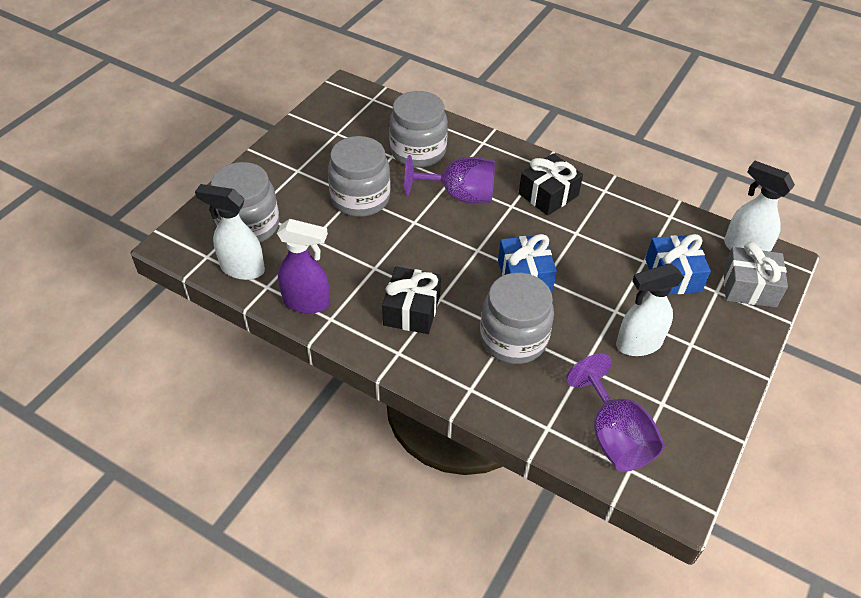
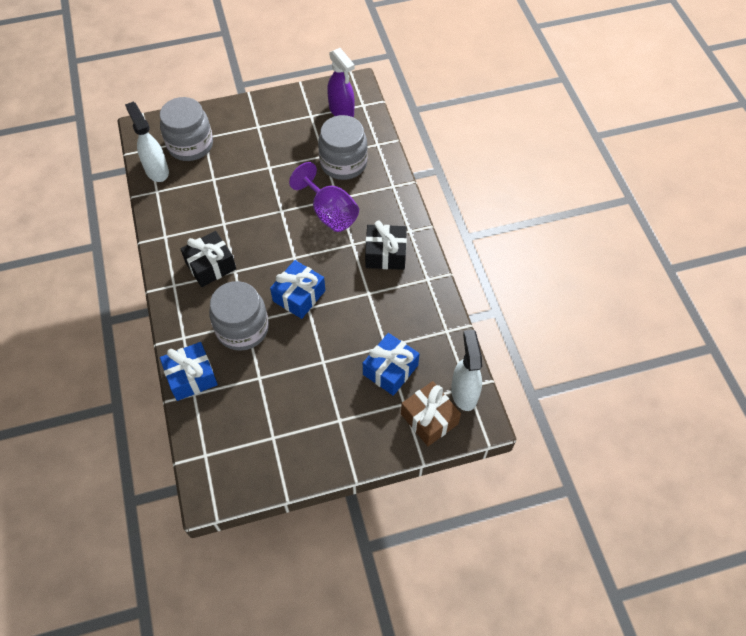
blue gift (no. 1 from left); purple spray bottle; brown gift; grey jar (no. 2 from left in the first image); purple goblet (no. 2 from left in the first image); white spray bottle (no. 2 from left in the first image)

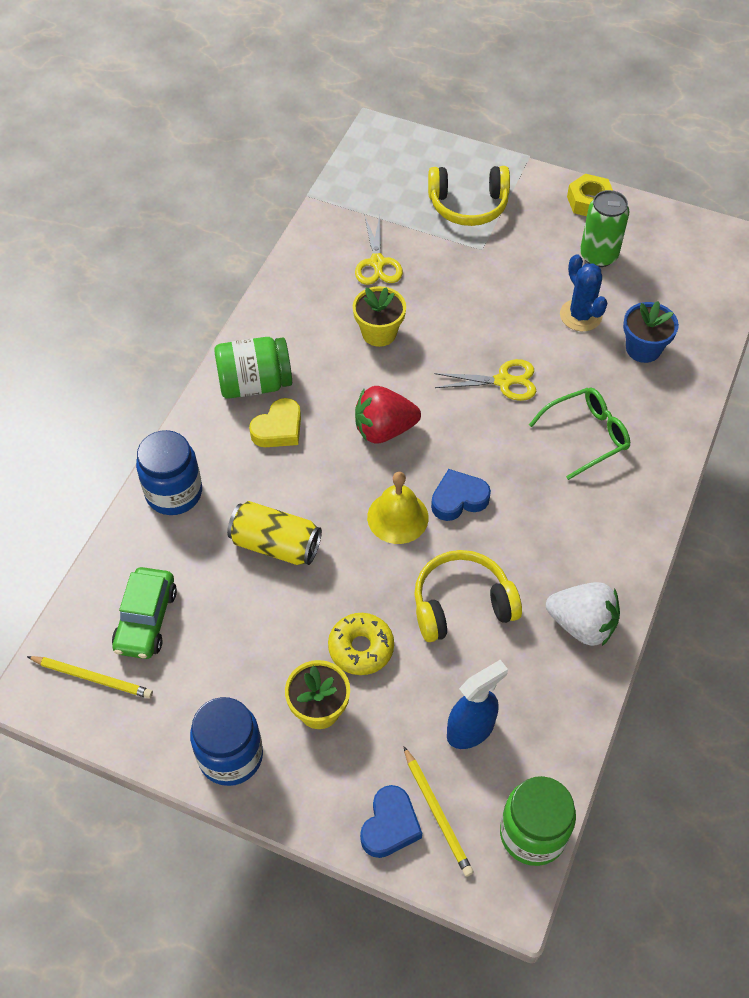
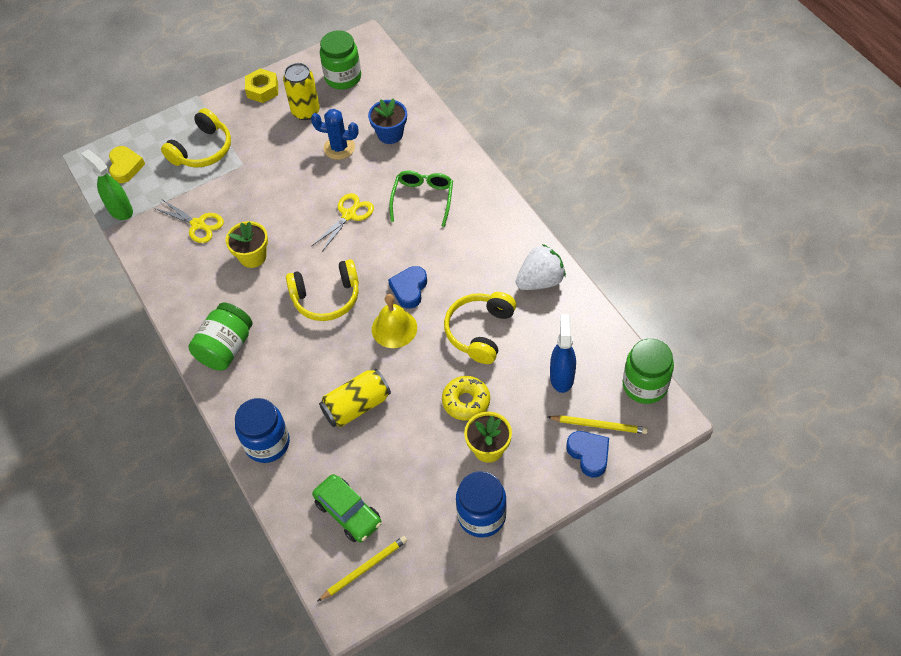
green spray bottle; yellow heart; yellow can (no. 1 from left); yellow headphones (no. 2 from left); green jar (no. 2 from left)

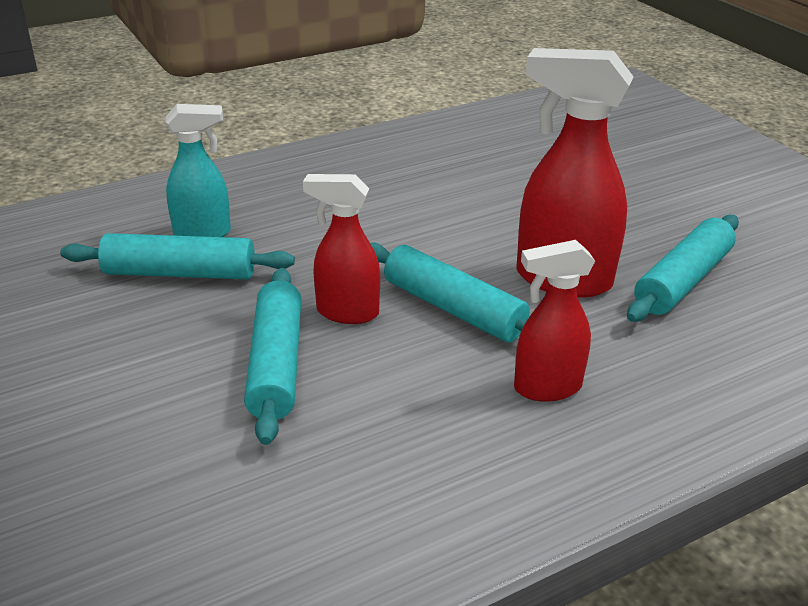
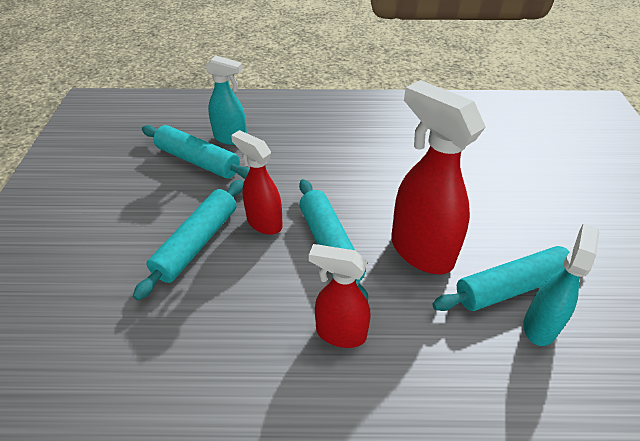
turquoise spray bottle (no. 2 from left)

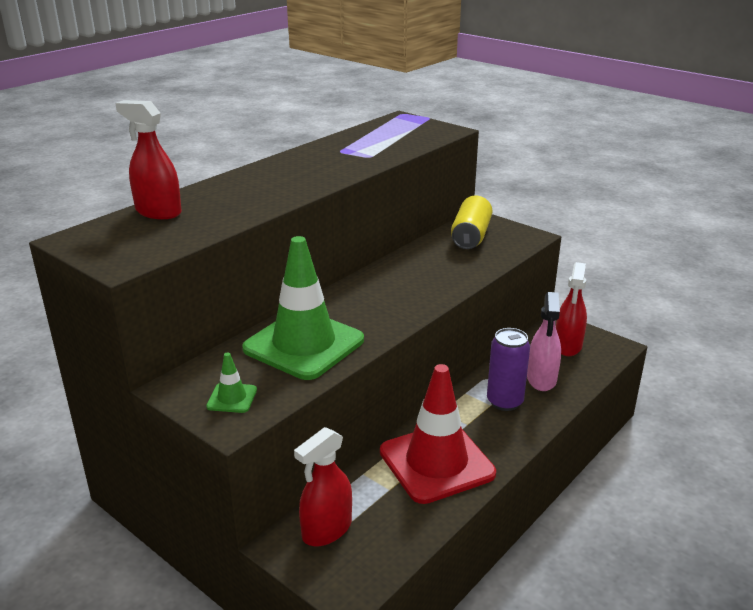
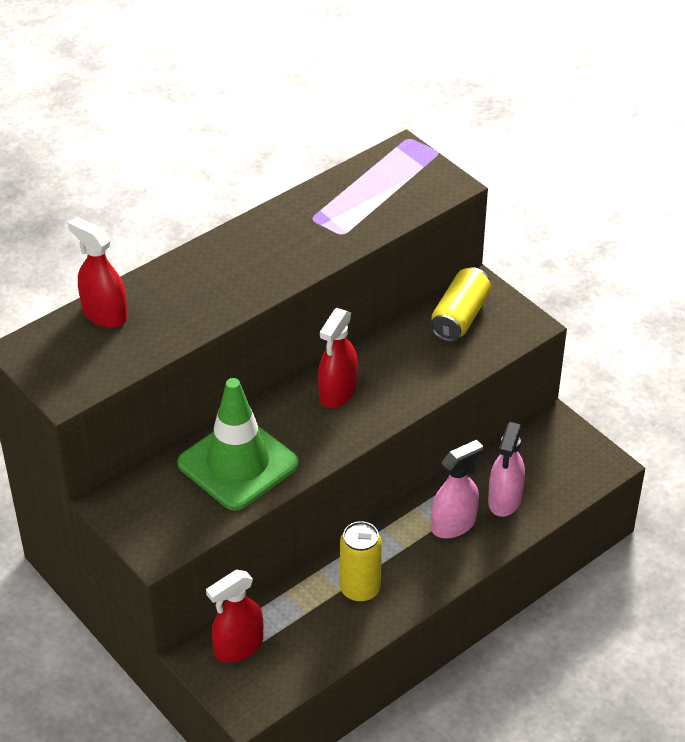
red spray bottle (no. 3 from left); yellow can (no. 1 from left); pink spray bottle (no. 1 from left); green traffic cone (no. 1 from left in the first image)

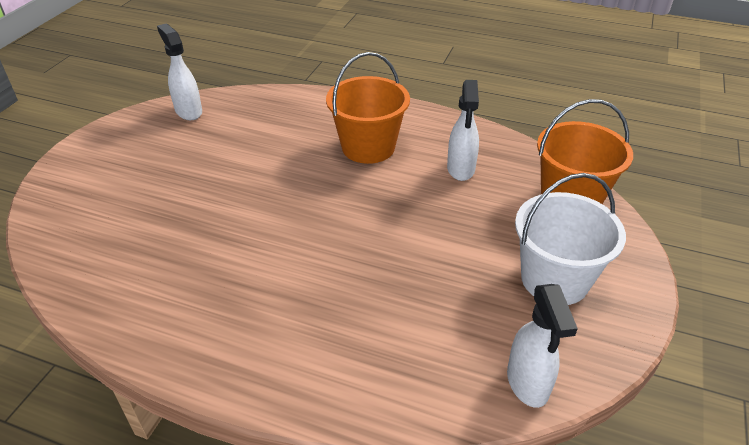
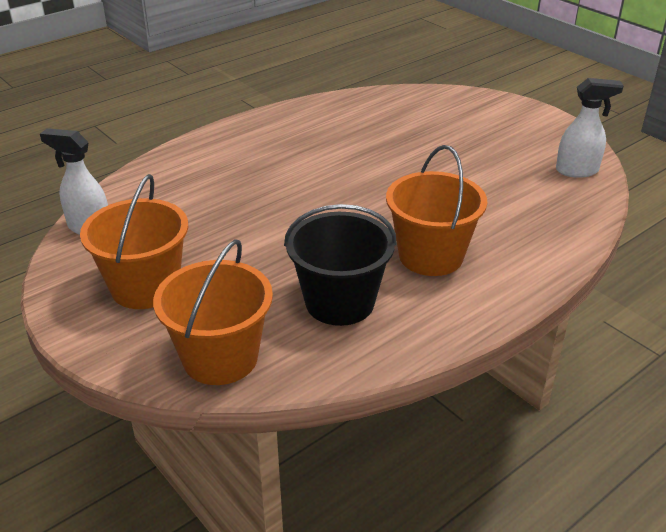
orange bucket (no. 1 from left); black bucket

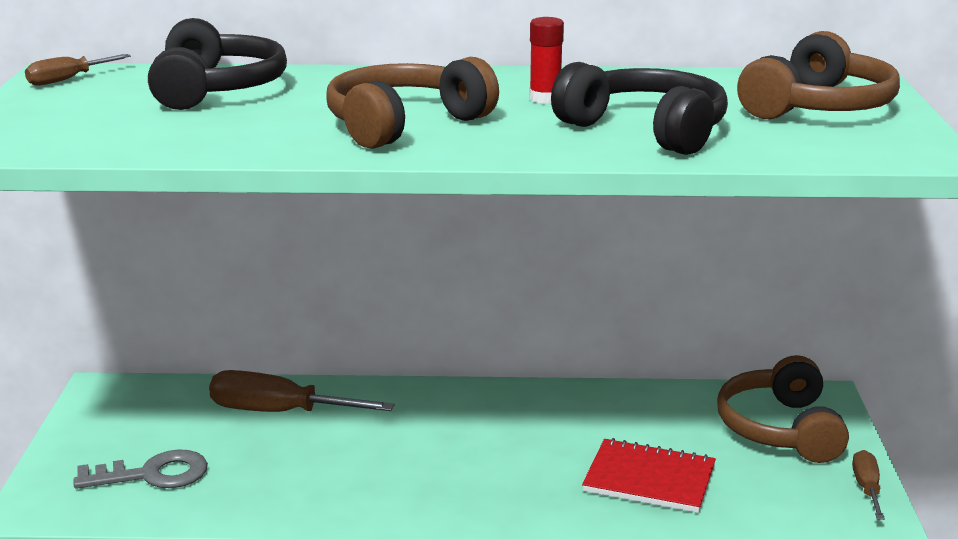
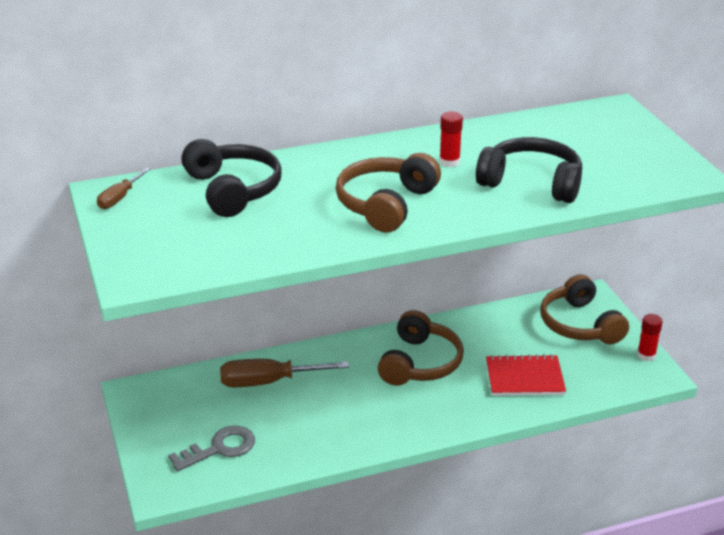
brown headphones (no. 2 from left); red glue stick (no. 2 from left)

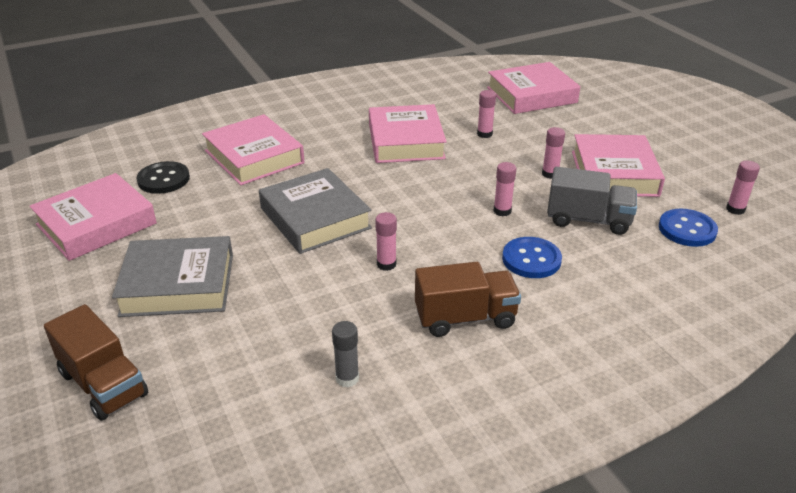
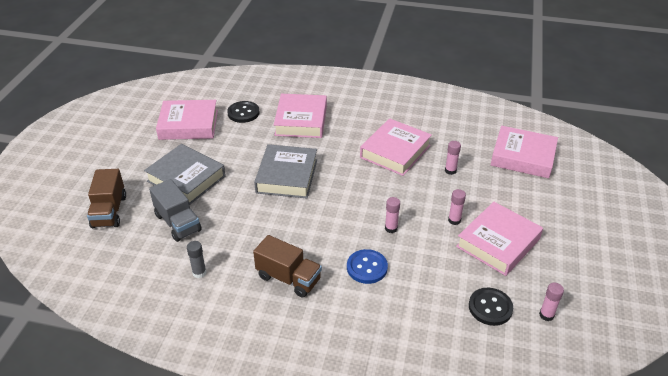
grey truck; black button (no. 2 from left); pink glue stick (no. 1 from left in the first image)

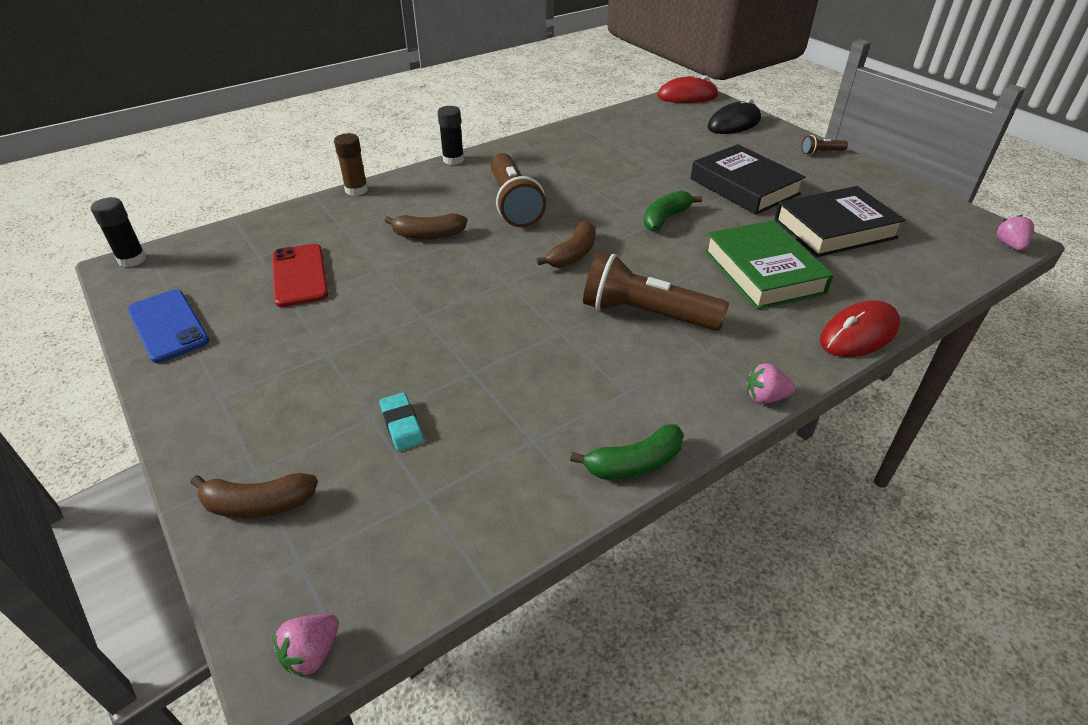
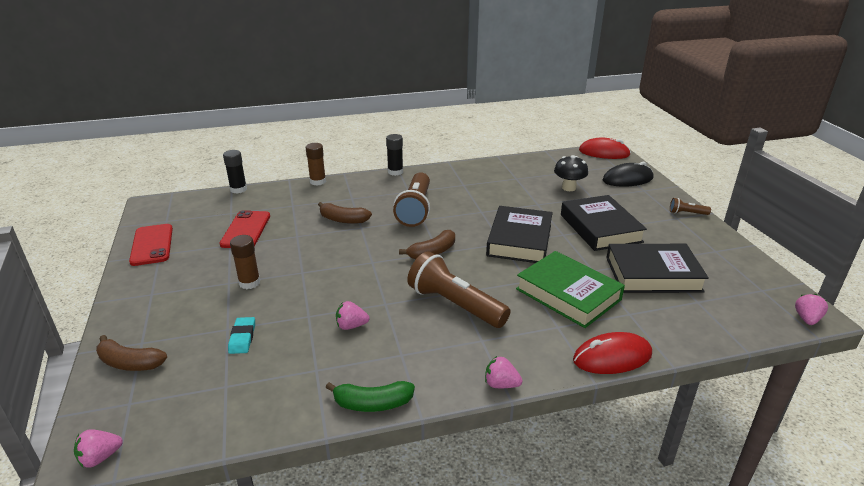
red phone (no. 1 from left); black glue stick (no. 1 from left); brown glue stick (no. 1 from left); pink strawberry (no. 2 from left); black book (no. 1 from left); green book; black mushroom

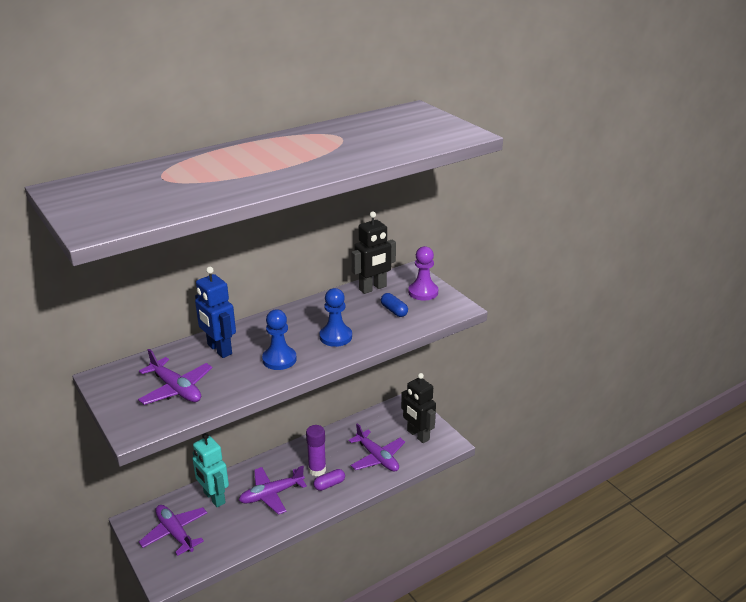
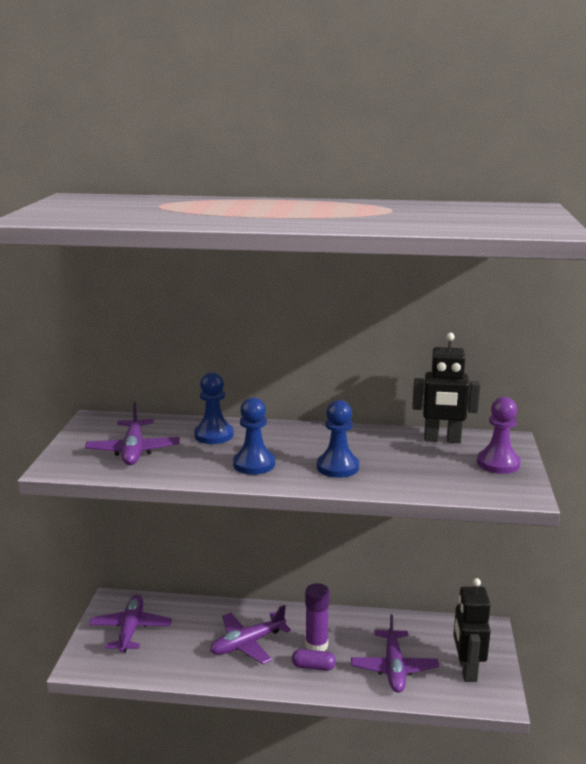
blue pawn (no. 1 from left); purple plane (no. 3 from left); turquoise robot; blue capsule

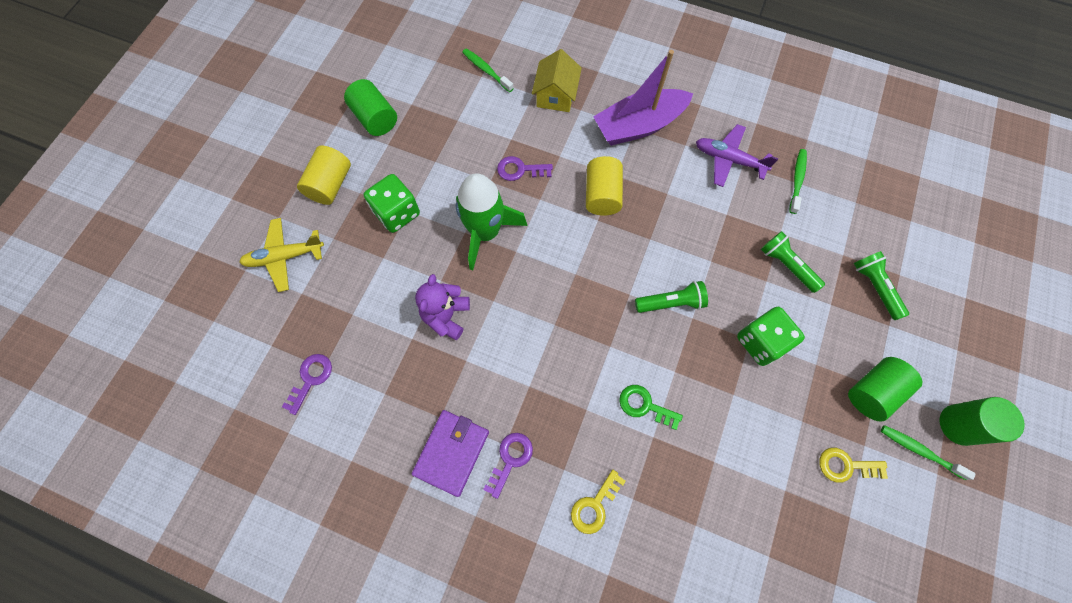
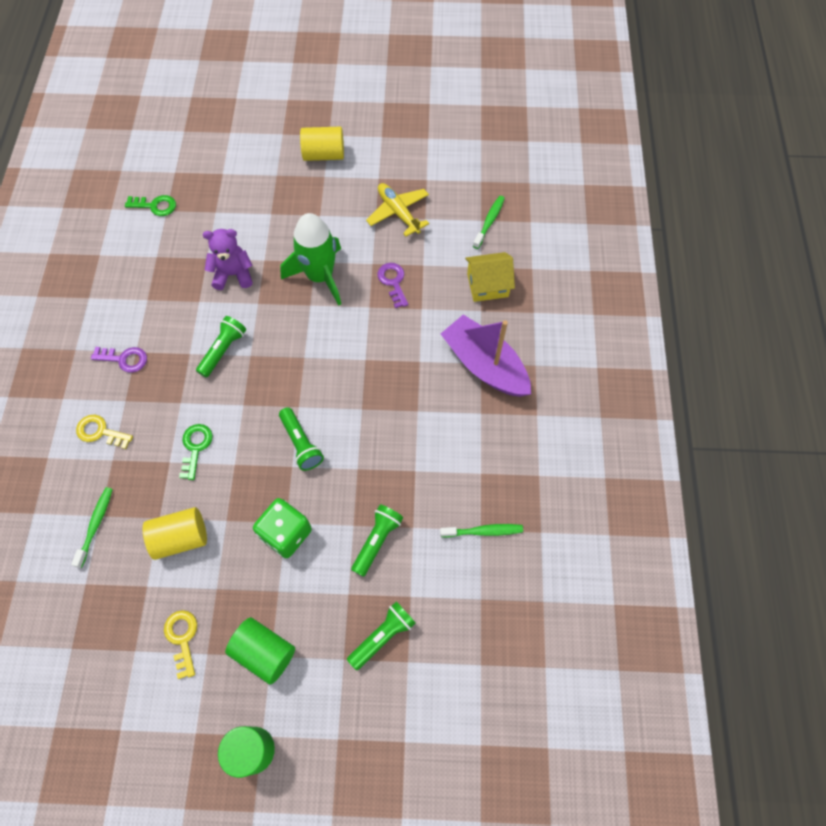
green toothbrush (no. 1 from left); green key (no. 1 from left); yellow cylinder (no. 1 from left); green flashlight (no. 1 from left); yellow plane; green cylinder (no. 1 from left in the first image); green dice (no. 1 from left in the first image); purple wallet; purple plane

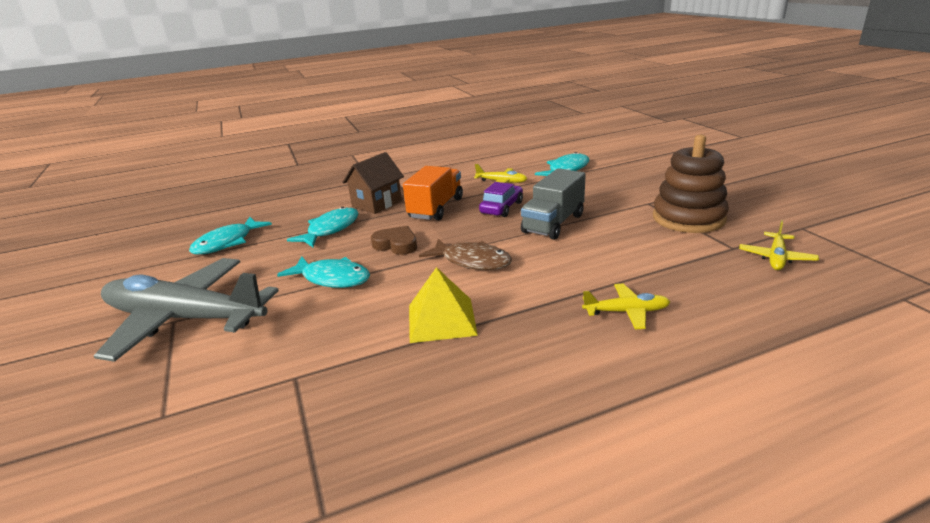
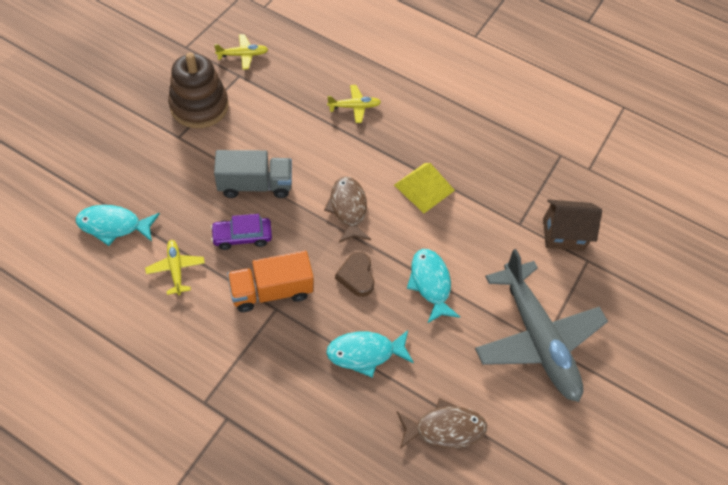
yellow plane (no. 3 from left); brown fish (no. 2 from left); brown house

